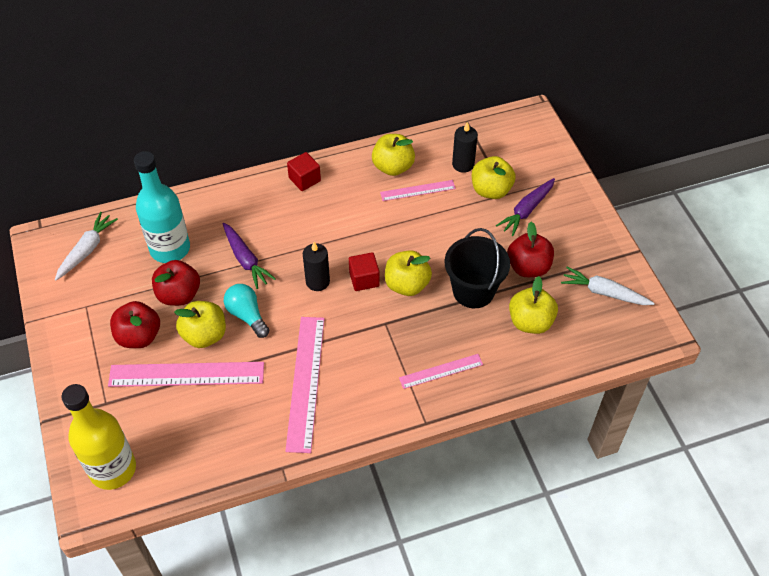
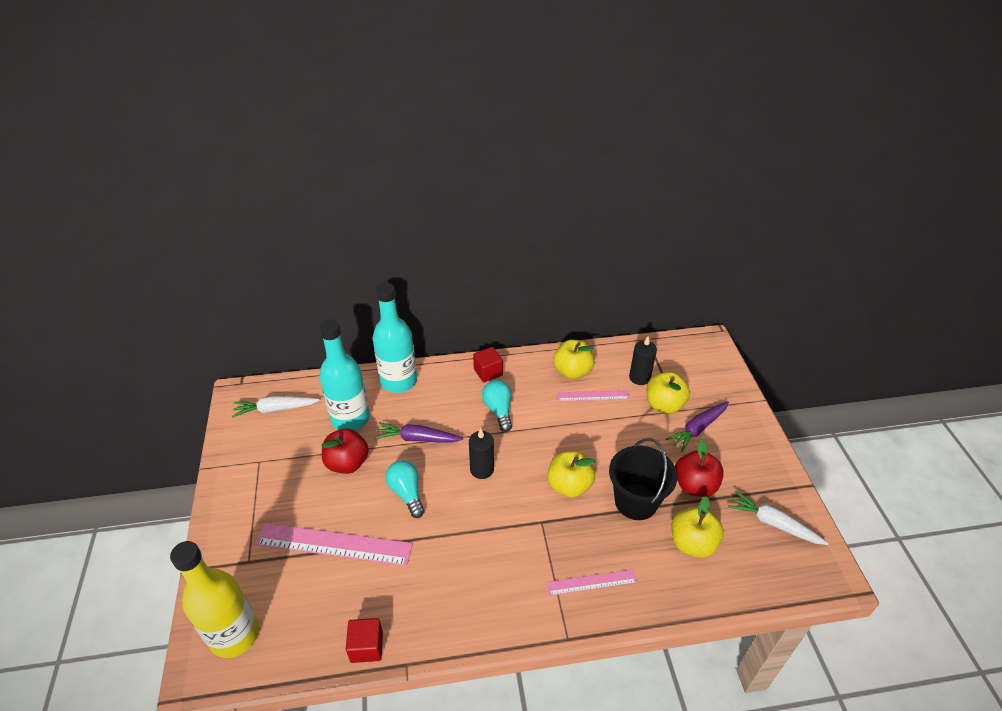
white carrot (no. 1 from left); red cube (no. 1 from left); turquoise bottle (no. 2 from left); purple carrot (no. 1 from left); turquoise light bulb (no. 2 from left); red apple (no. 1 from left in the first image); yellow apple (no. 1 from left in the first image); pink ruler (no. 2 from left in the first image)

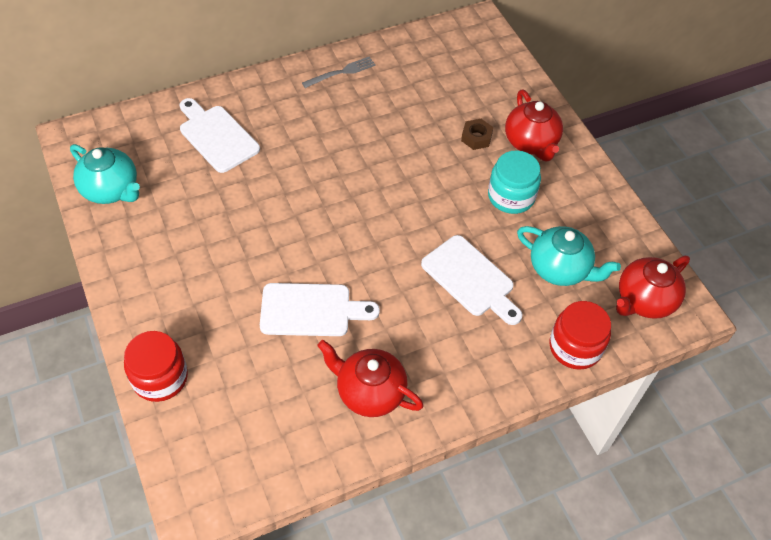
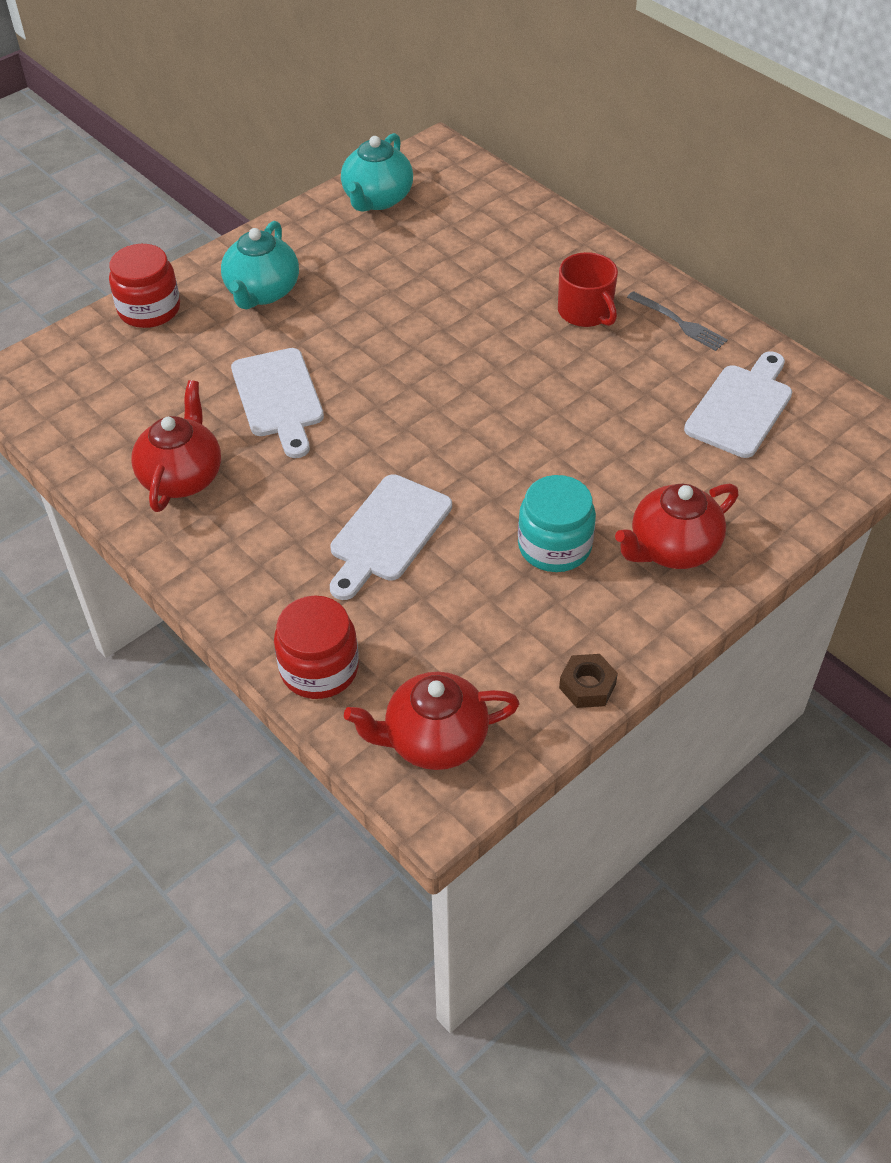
turquoise teapot (no. 1 from left); red teapot (no. 2 from left); red mug; brown nut; white cutting board (no. 3 from left)

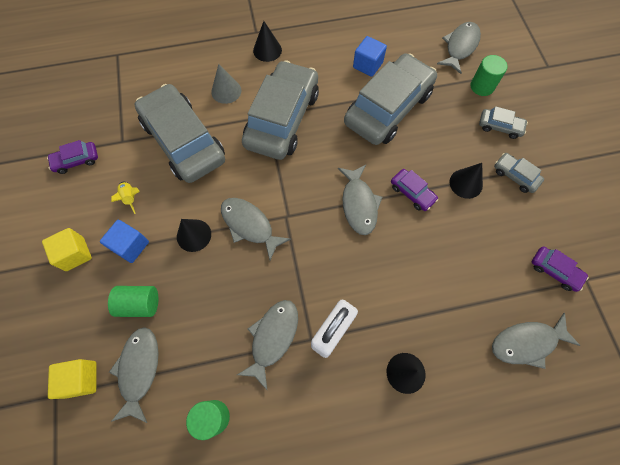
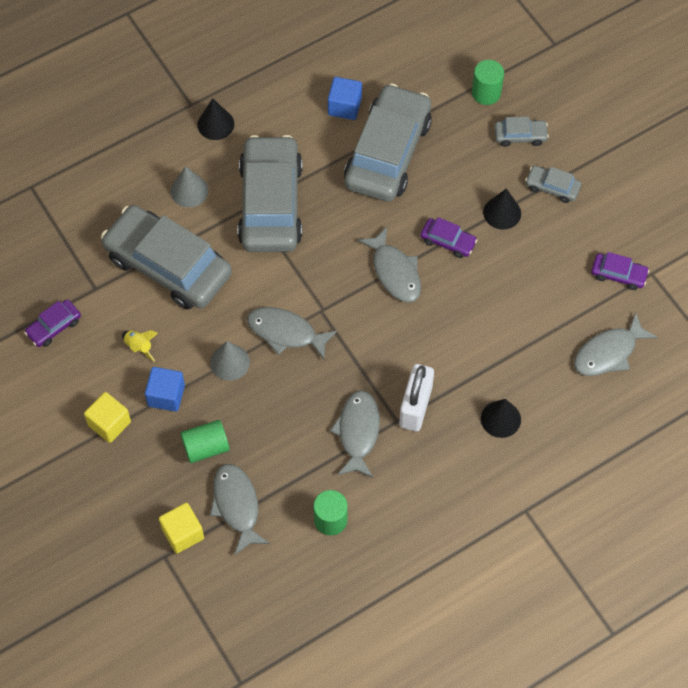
grey cone (no. 2 from left); grey fish (no. 5 from left in the first image)

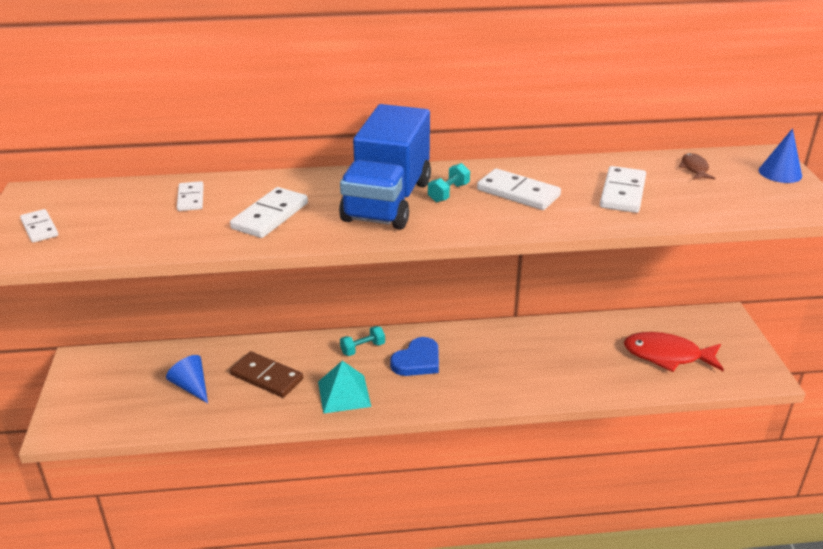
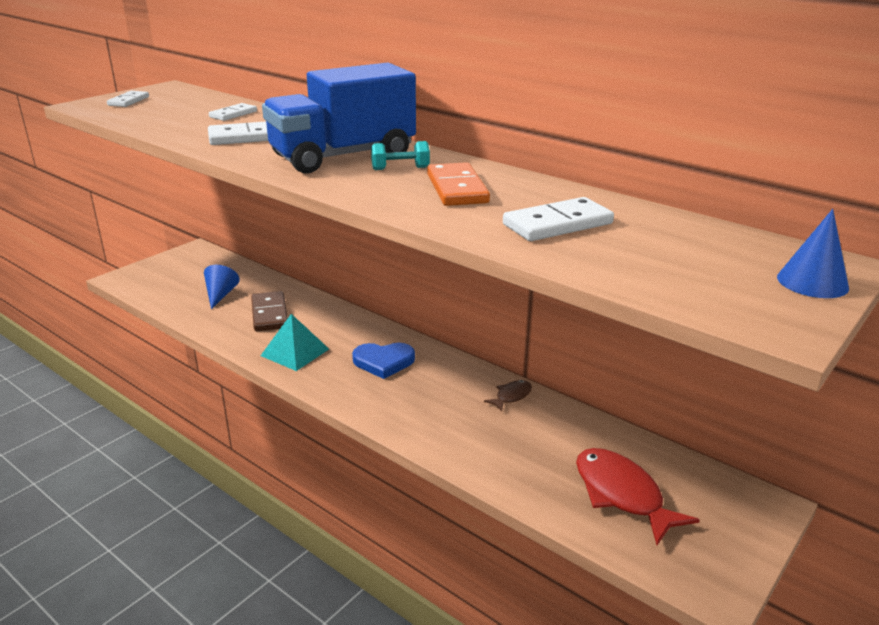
orange domino; brown fish; turquoise dumbbell (no. 1 from left in the first image)

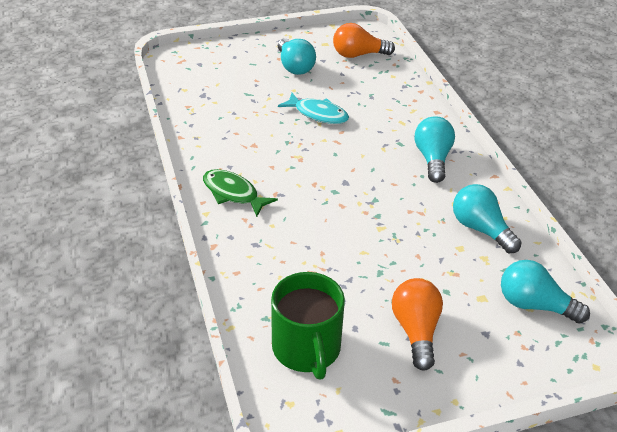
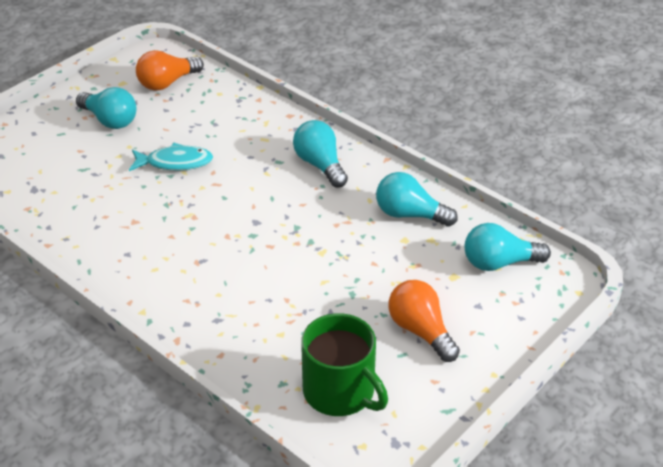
green fish

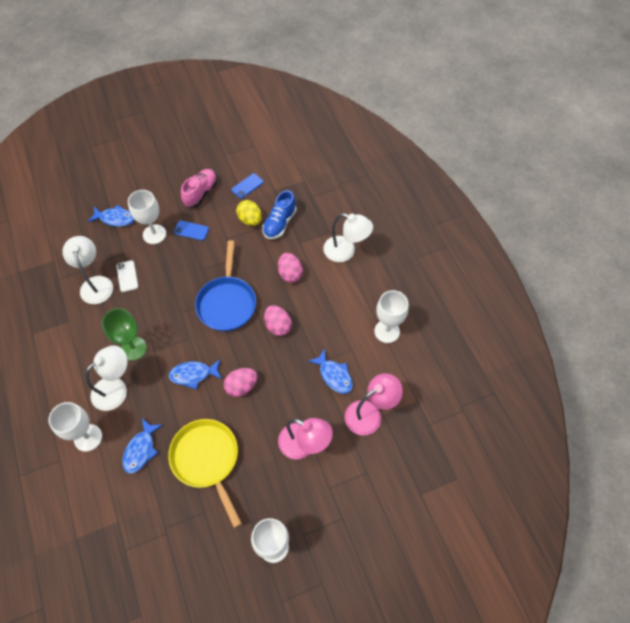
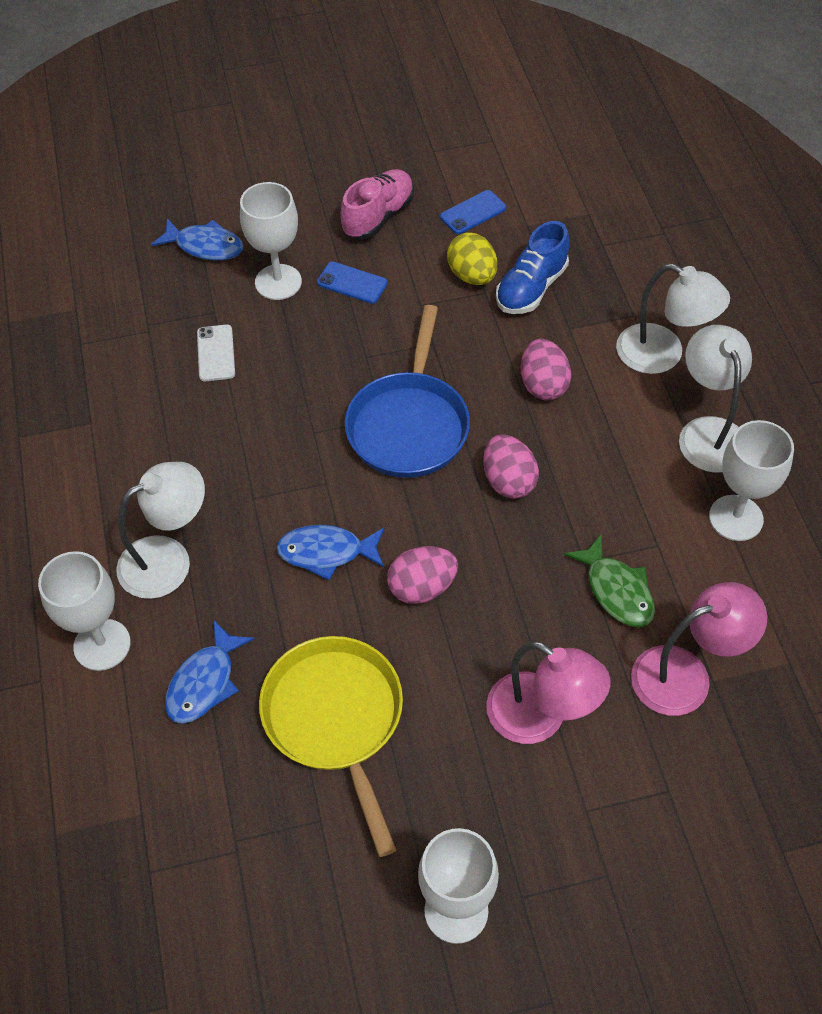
green fish; white lamp (no. 3 from left); green goblet

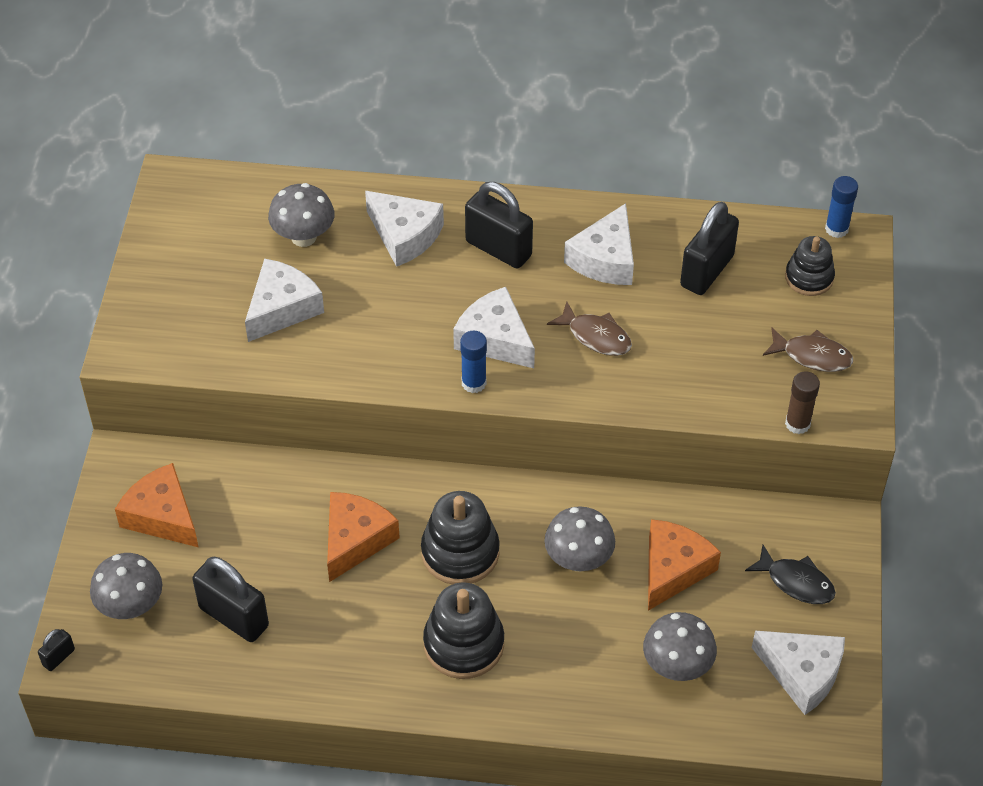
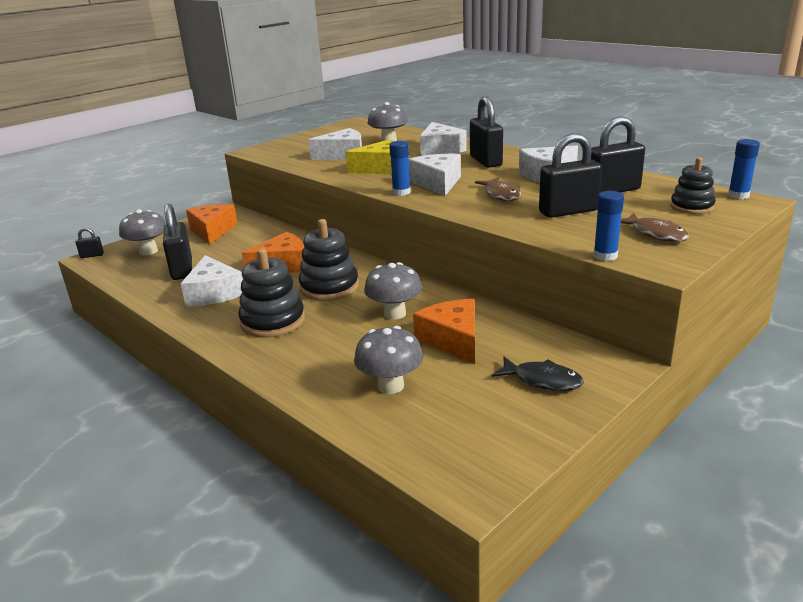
white cheese (no. 1 from left); yellow cheese; orange cheese (no. 3 from left); black fish; black padlock (no. 4 from left); blue glue stick (no. 2 from left)

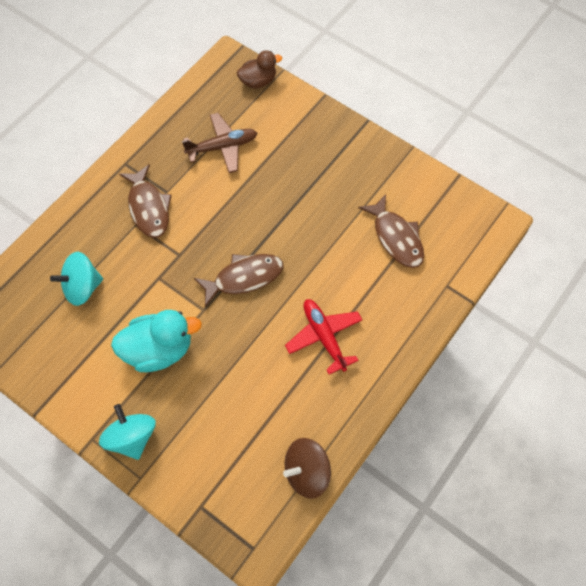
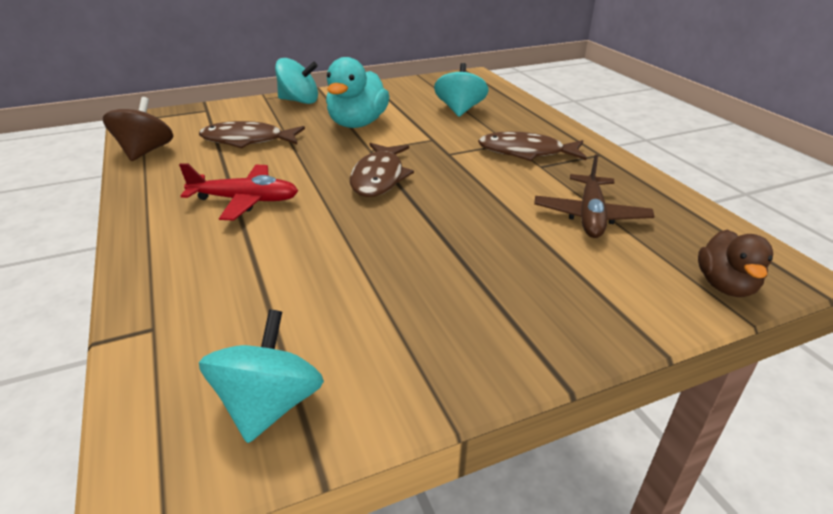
brown fish (no. 1 from left); turquoise spinning top (no. 1 from left)

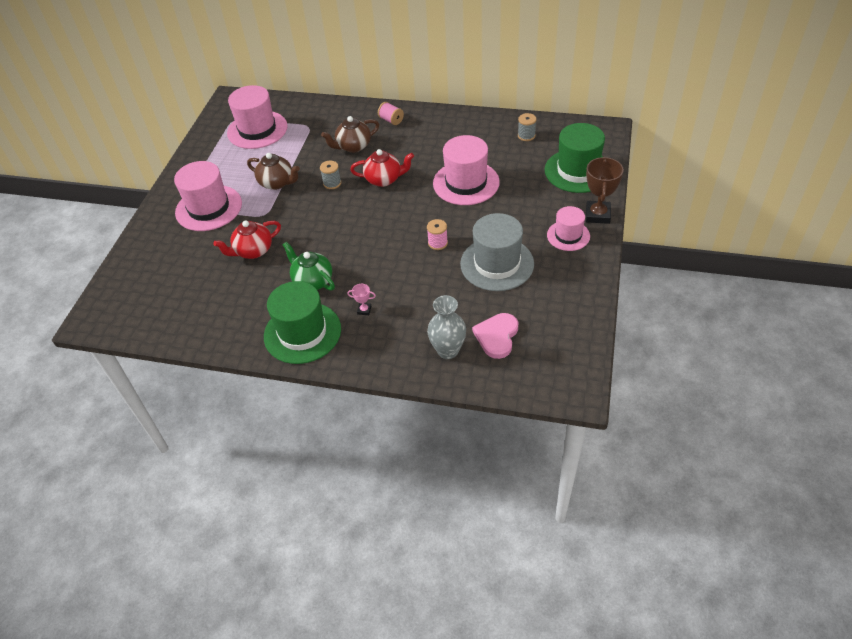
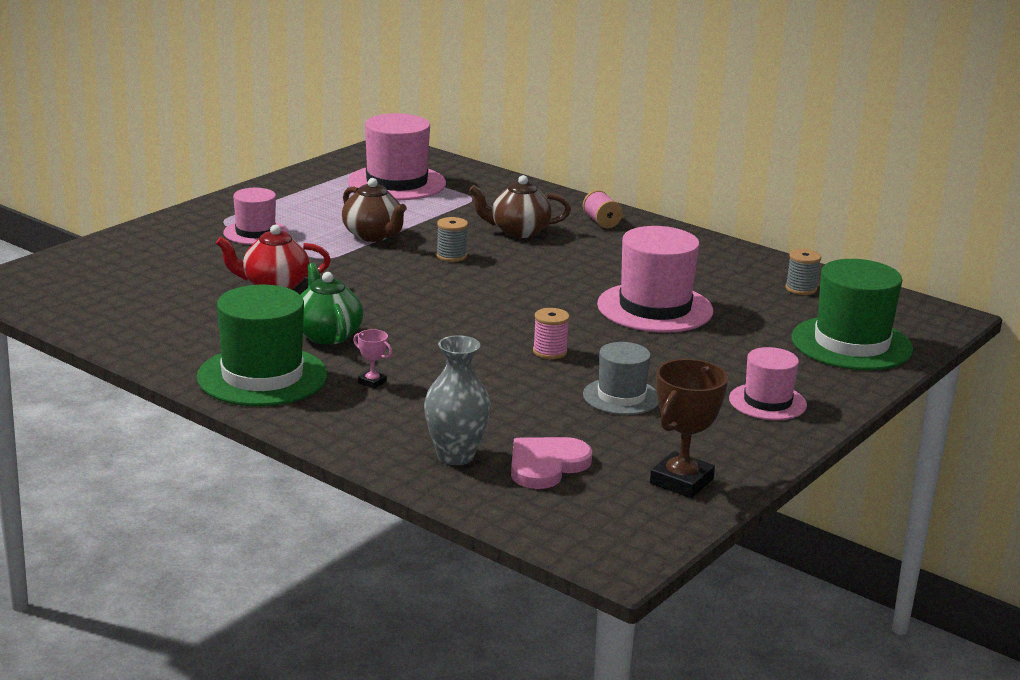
pink hat (no. 1 from left); grey hat; brown trophy; red teapot (no. 2 from left in the first image)

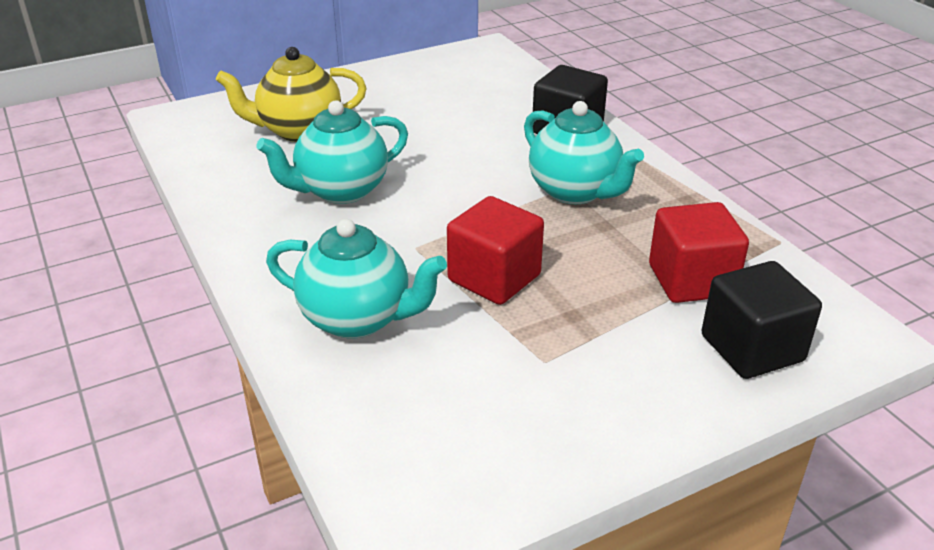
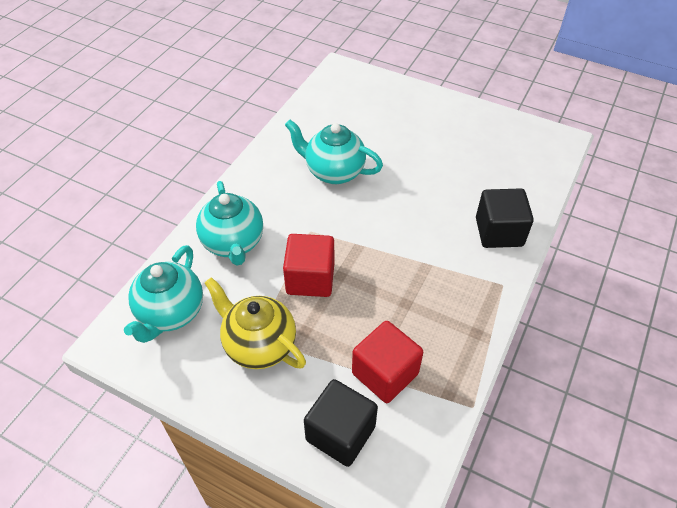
turquoise teapot (no. 1 from left); yellow teapot

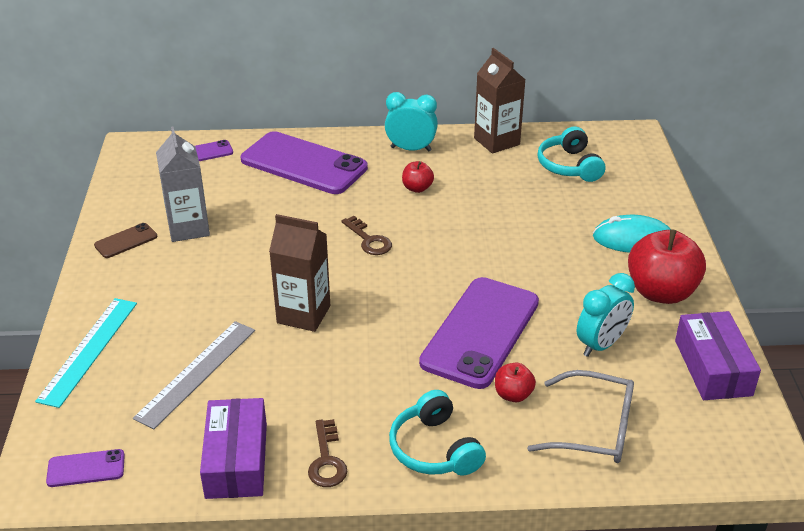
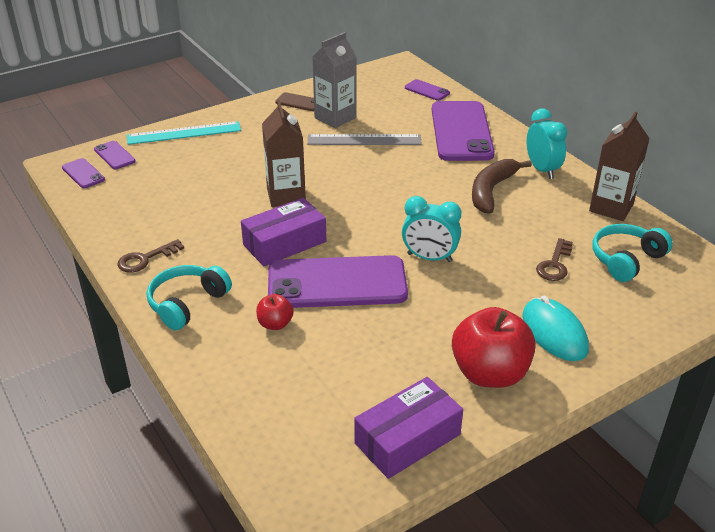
purple phone (no. 2 from left); purple box (no. 1 from left); grey ruler; turquoise clock (no. 1 from left); brown banana; brown key (no. 2 from left); grey glasses

